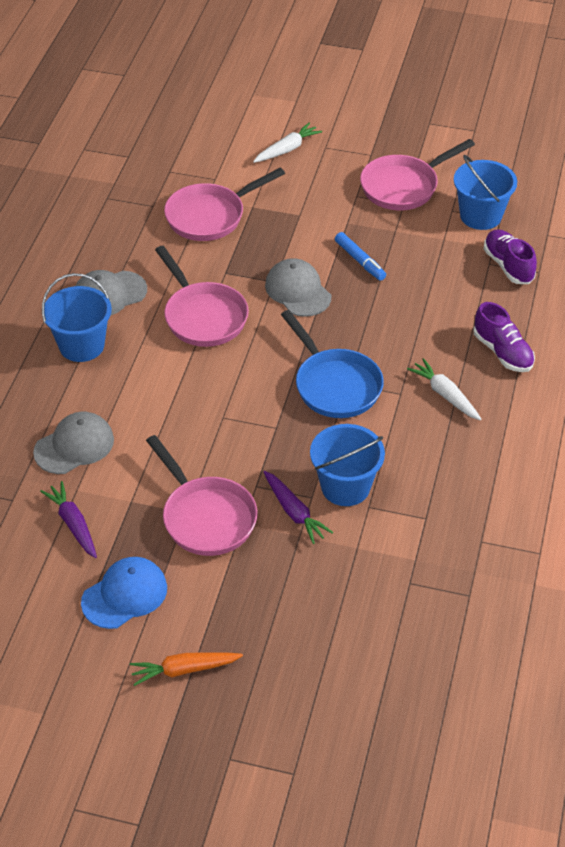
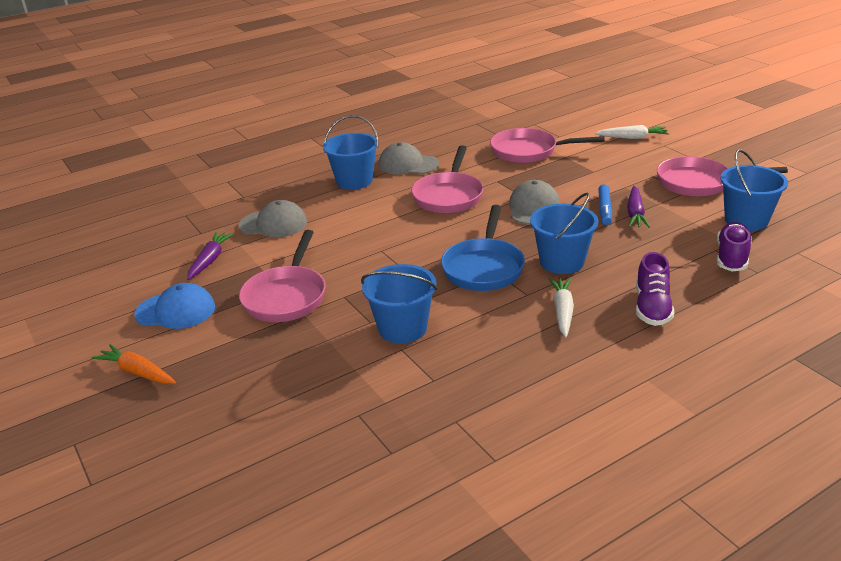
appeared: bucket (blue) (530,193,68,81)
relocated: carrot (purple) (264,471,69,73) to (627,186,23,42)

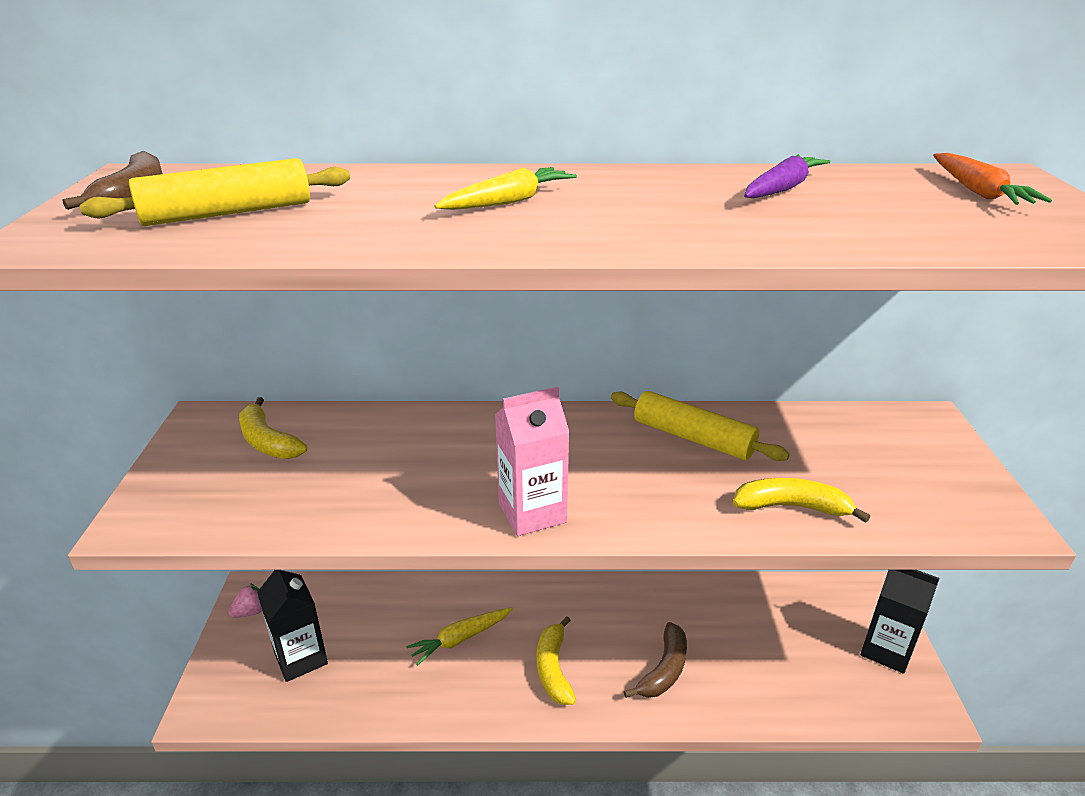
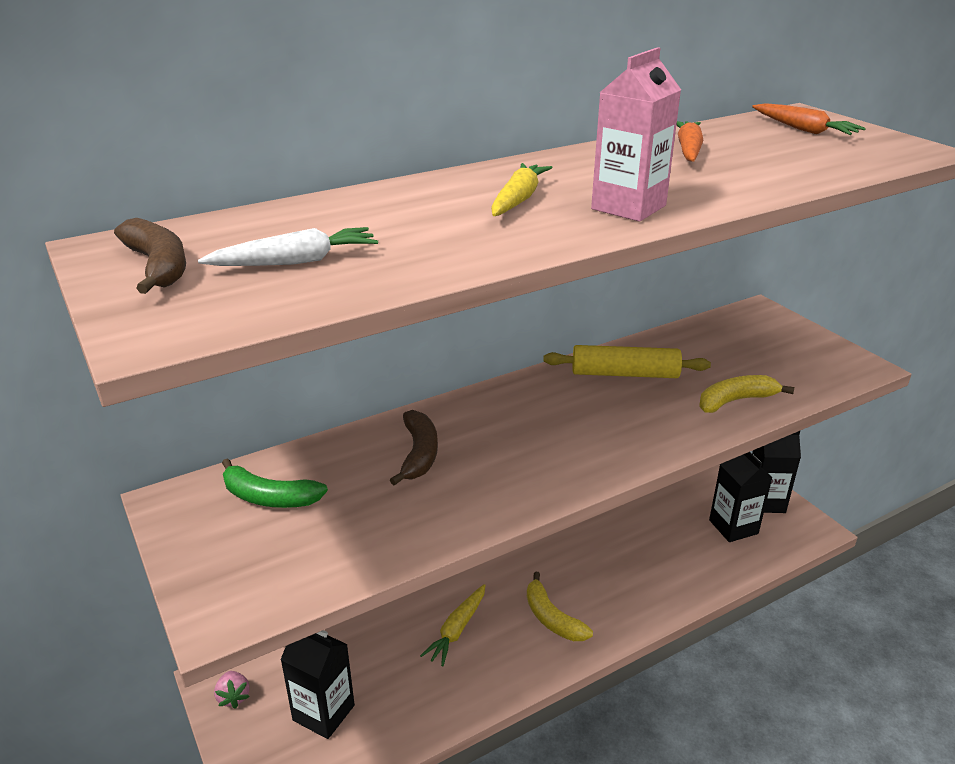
appeared: carton (black) (709,452,63,90)
relocated: carton (pink) (495,387,74,149) to (591,47,90,175); banana (brown) (624,622,63,76) to (390,410,48,76)
exchanged: rolling pin (yellow) (80,158,270,68) to carrot (white) (198,227,180,39)
colour: banana (yellow) (239,397,68,62) to banana (green) (222,458,106,50); carrot (purple) (744,155,86,43) to carrot (orange) (676,121,28,41)
spun: strawberry (pink) (228,583,34,35) = (214,671,36,38) 135 degrees clockwise

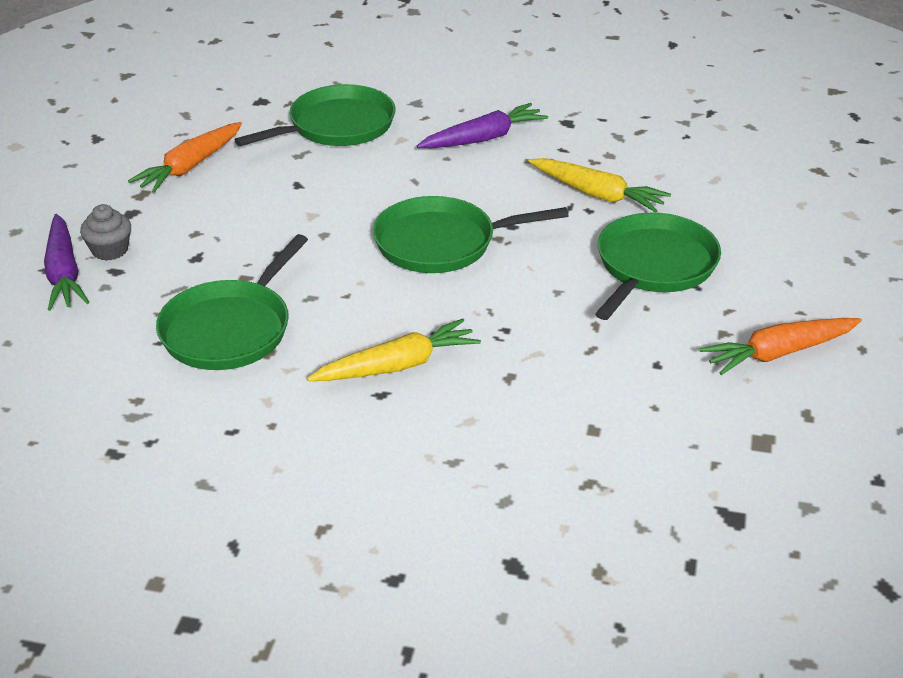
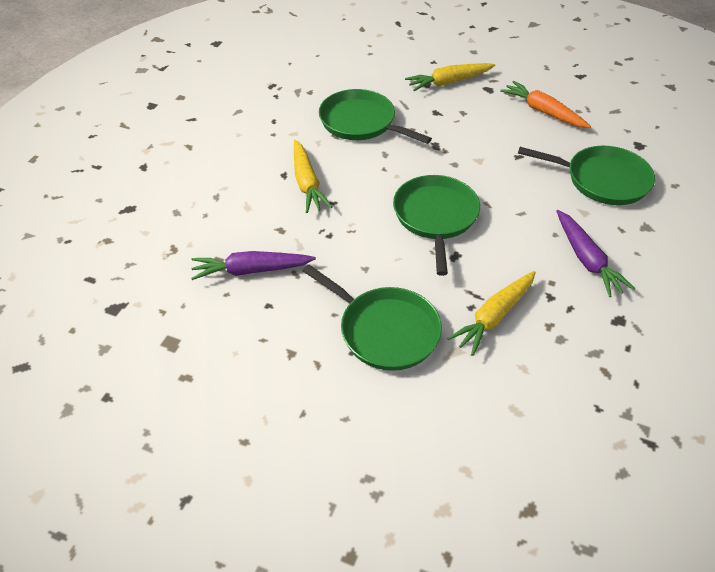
missing: carrot (orange) (700,318,162,57)
relocated: carrot (purple) (44,214,45,97) to (191,251,125,29)
exchanged: cupcake (grey) (80,204,51,57) to carrot (yellow) (405,63,90,28)
spun: pan (green) (234,84,162,62) = (518,146,137,59) 45 degrees counterclockwise

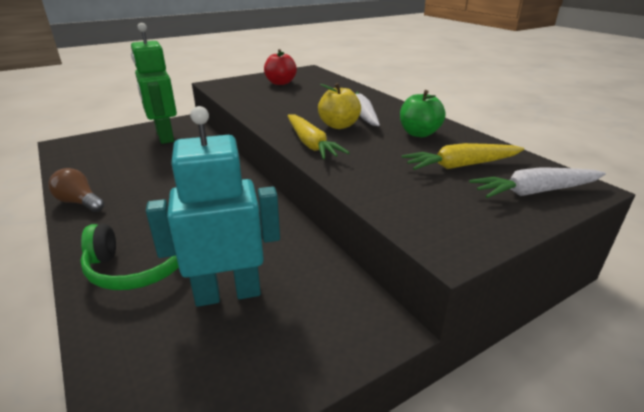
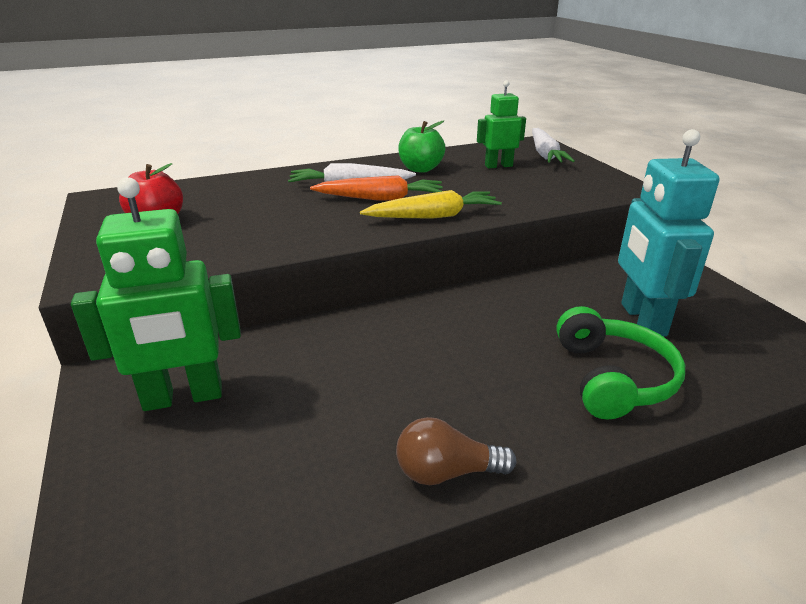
exchanged: apple (yellow) (318,83,43,46) to carrot (orange) (310,175,133,26); carrot (yellow) (402,143,122,27) to robot (green) (477,80,49,88)
spun: light bulb (brown) (48,168,57,44) = (396,417,120,68) 45 degrees clockwise

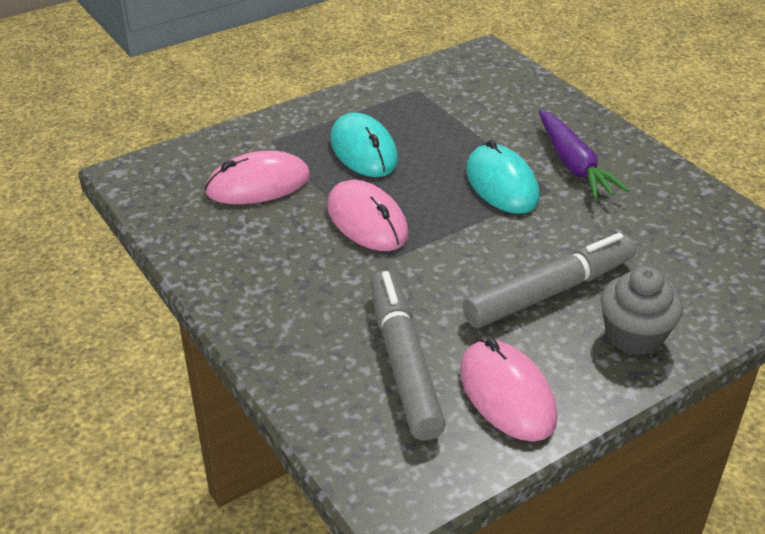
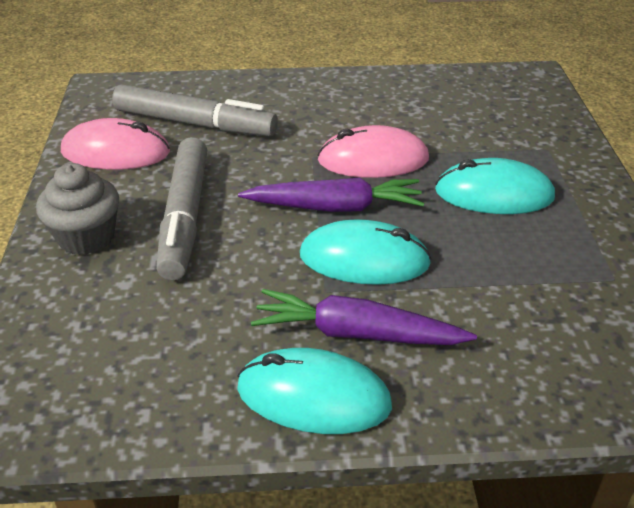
missing: mouse (pink) (205,151,105,53)
appeared: mouse (turquoise) (237,348,155,86); carrot (purple) (238,178,186,34)

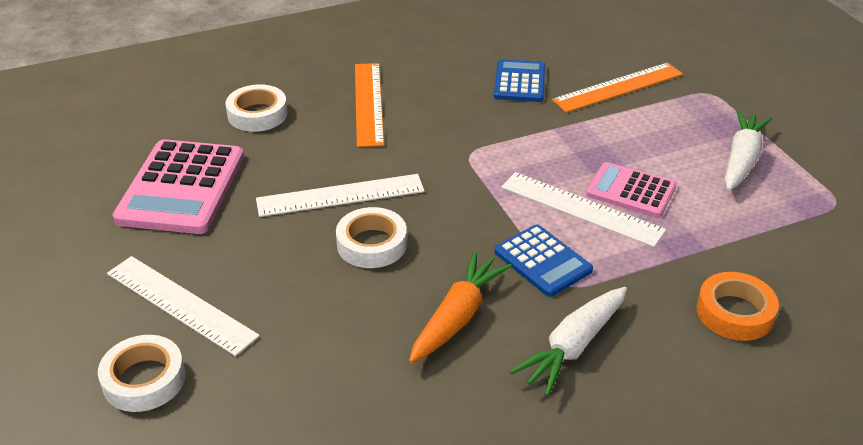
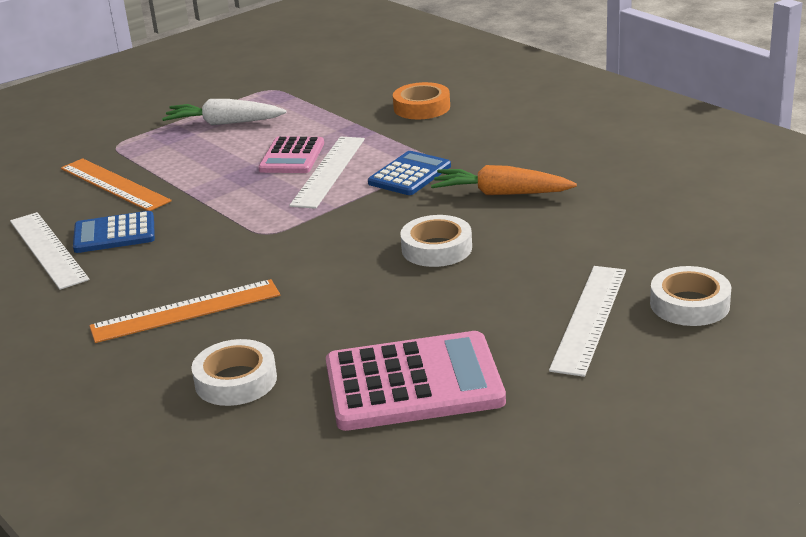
missing: carrot (white) (510,287,117,109)
relocated: ruler (white) (256,174,169,43) to (10,212,80,78)

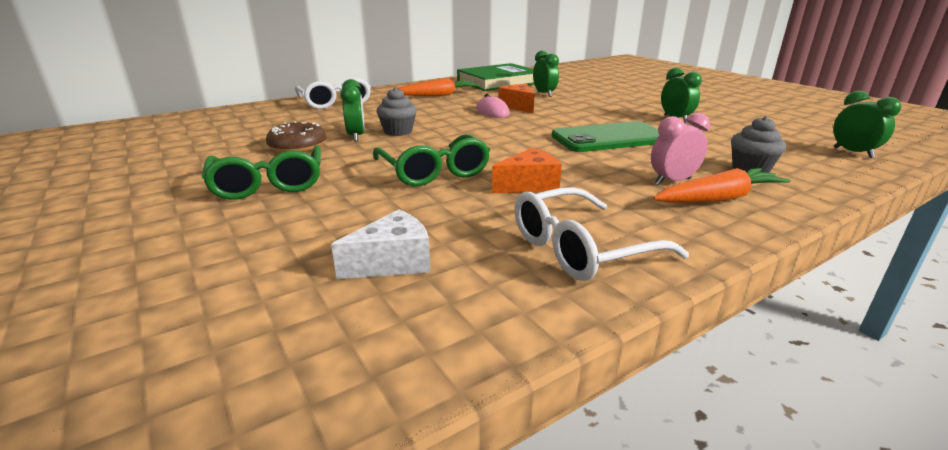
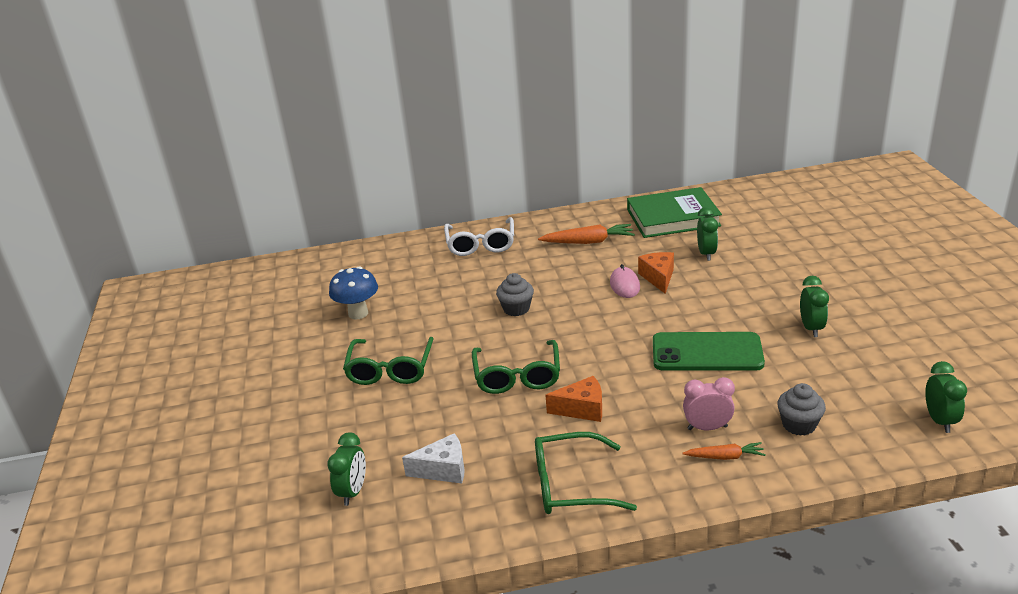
missing: donut (brown) (266,121,60,32)
appeared: mushroom (blue) (329,266,49,54)
relocated: clock (green) (340,79,25,62) to (327,432,39,74)
colour: glasses (white) (514,187,175,94) to glasses (green) (535,432,102,82)
size: carrot (orange) (653,168,138,35) = (683,442,83,18) x0.60

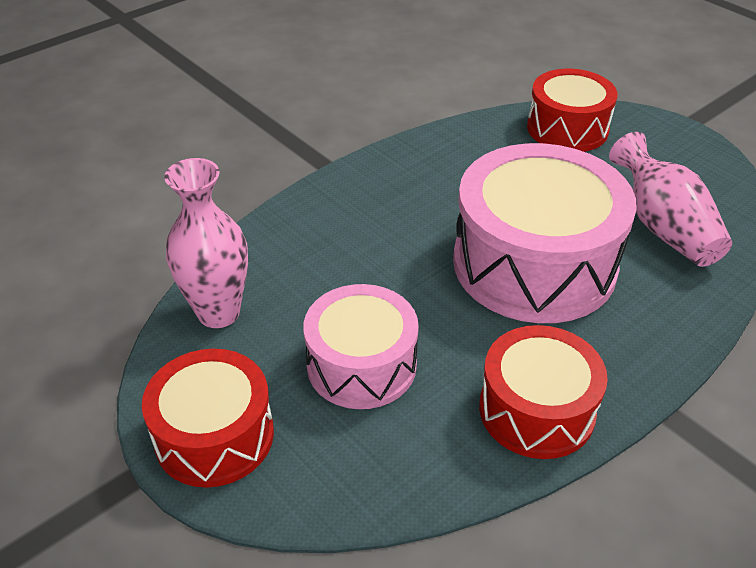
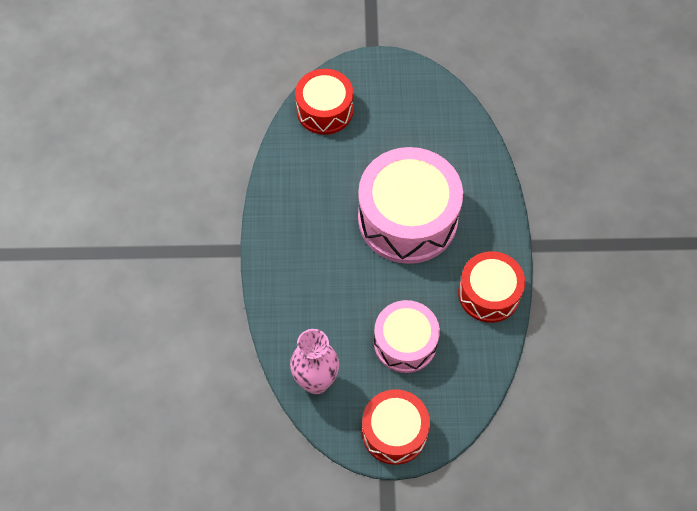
missing: vase (pink) (609,132,123,135)

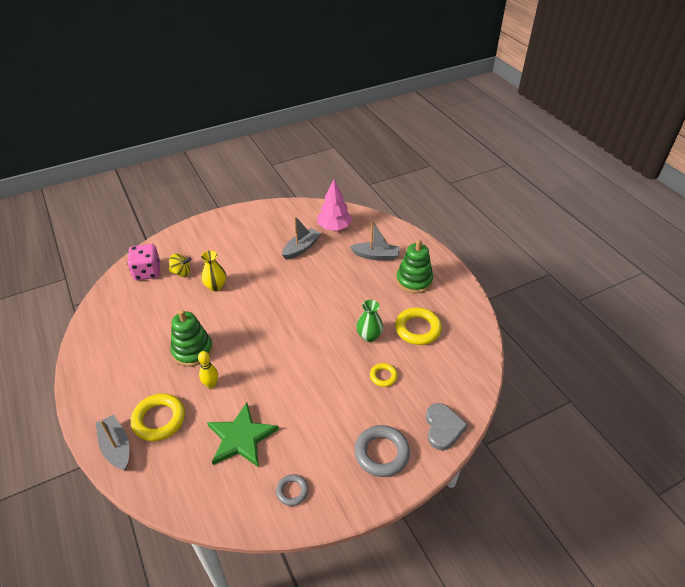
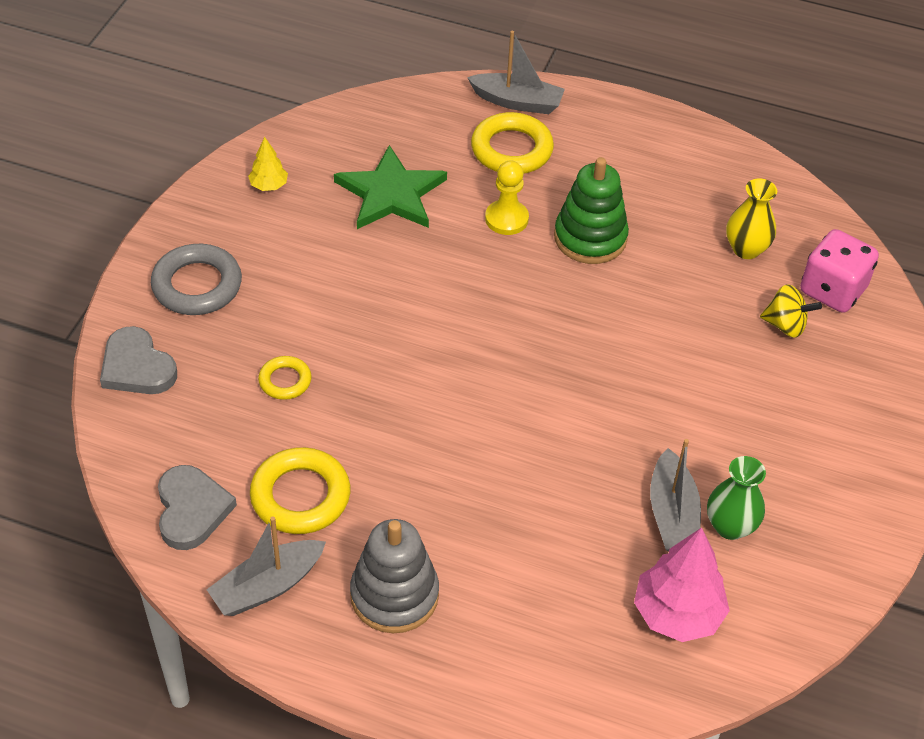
appeared: heart (grey) (158,465,79,85)
relocated: vase (yellow) (201,251,25,40) to (726,178,51,81); boat (grey) (350,221,50,39) to (206,516,120,100); vase (green) (356,300,27,42) to (707,456,59,84)
exchanged: bowling pin (yellow) (198,351,20,37) to pawn (yellow) (485,160,44,75); ring (grey) (276,474,32,32) to tree (yellow) (248,137,40,54)
colour: stacking toy (green) (396,240,37,53) to stacking toy (grey) (350,519,89,114)
spun: spinning top (yellow) (169,253,23,24) = (760,284,62,54) 120 degrees counterclockwise

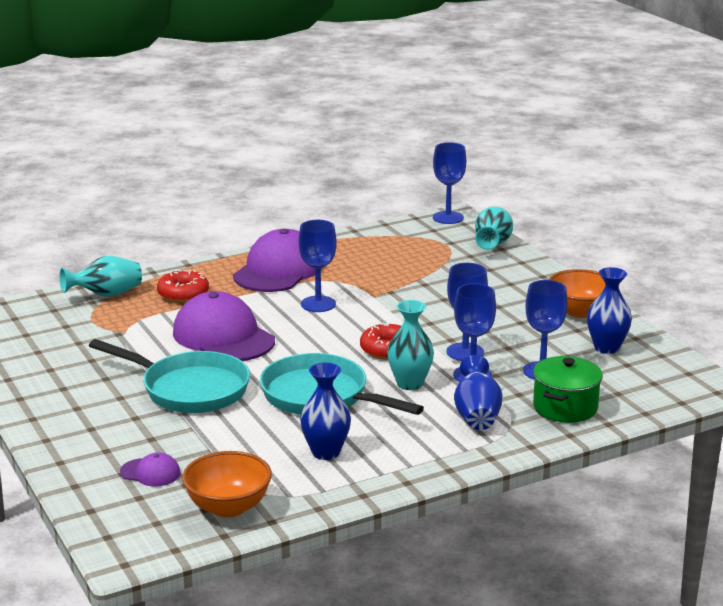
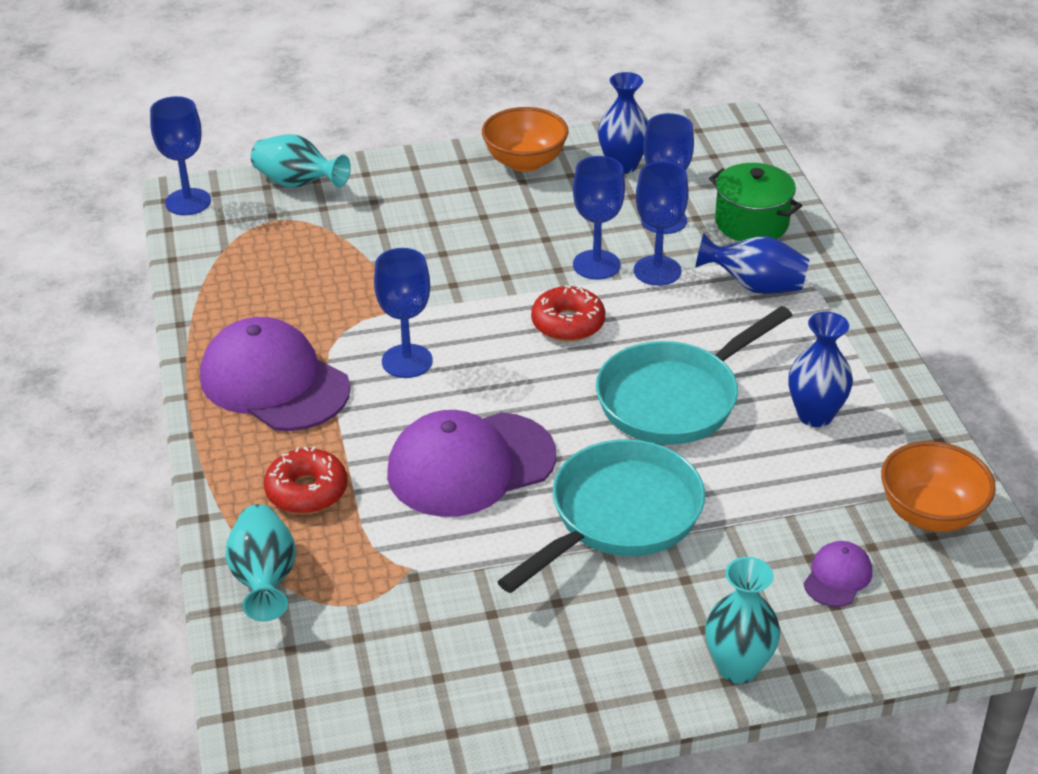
relocated: vase (turquoise) (387,300,47,90) to (705,557,75,127)

